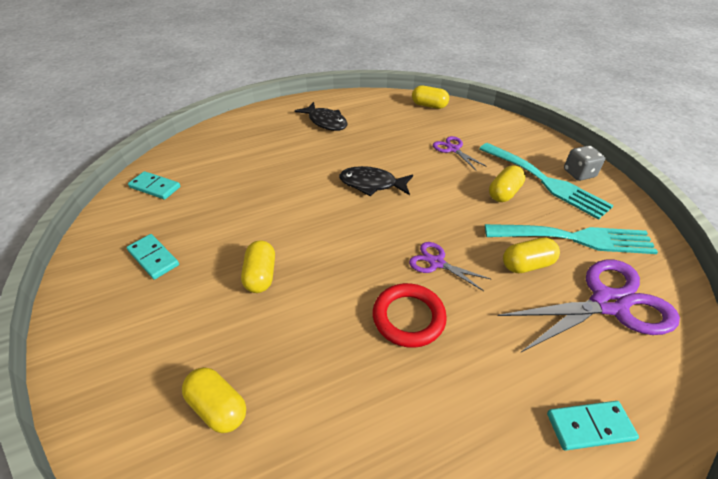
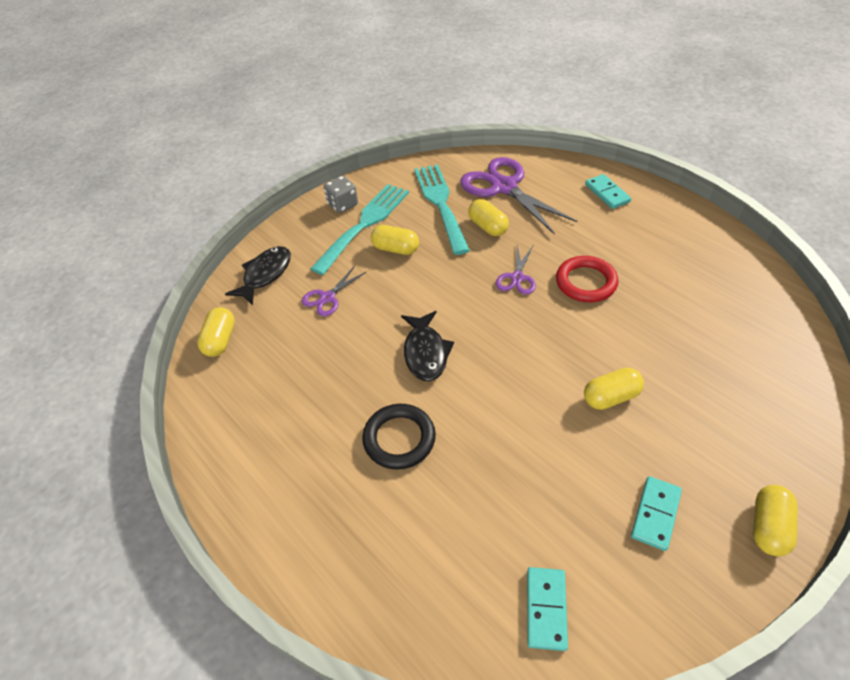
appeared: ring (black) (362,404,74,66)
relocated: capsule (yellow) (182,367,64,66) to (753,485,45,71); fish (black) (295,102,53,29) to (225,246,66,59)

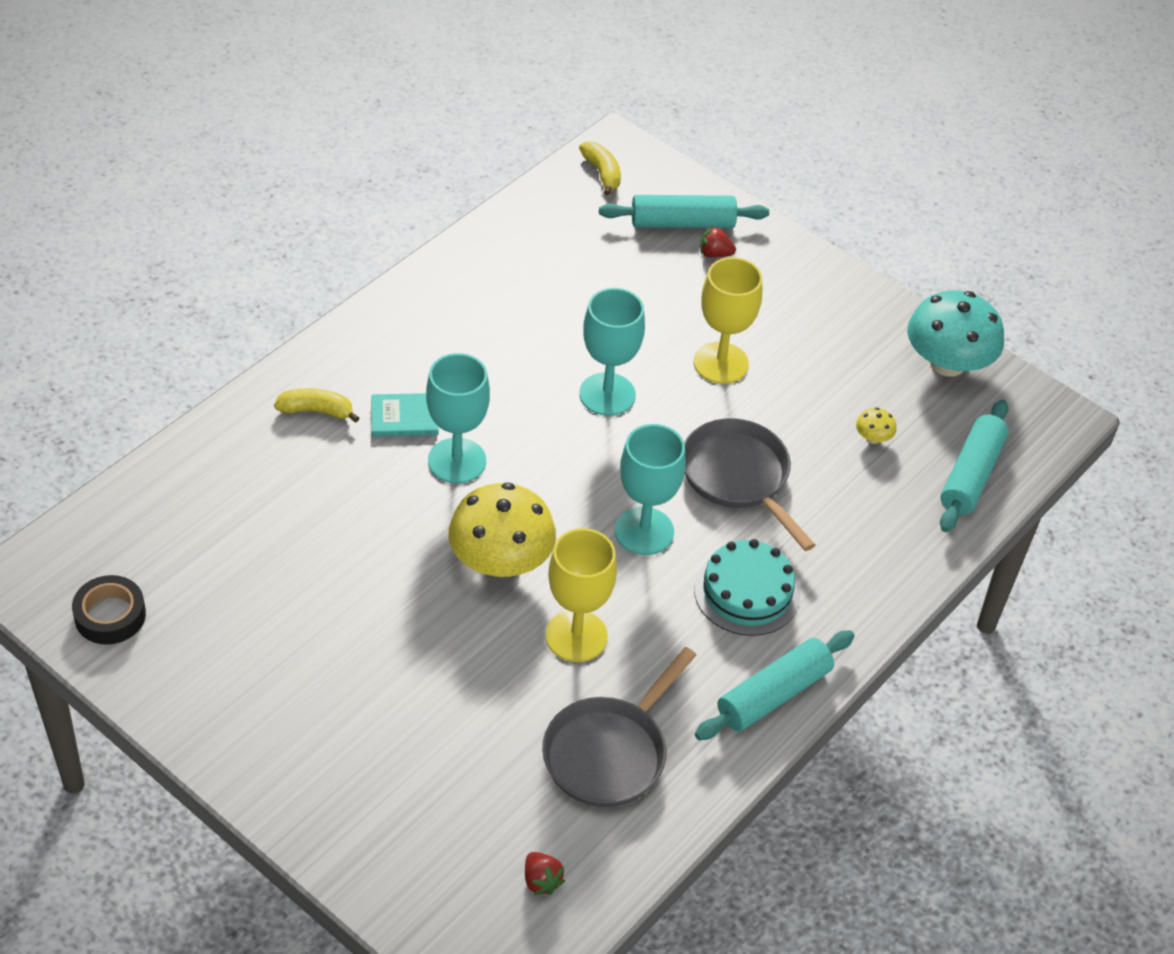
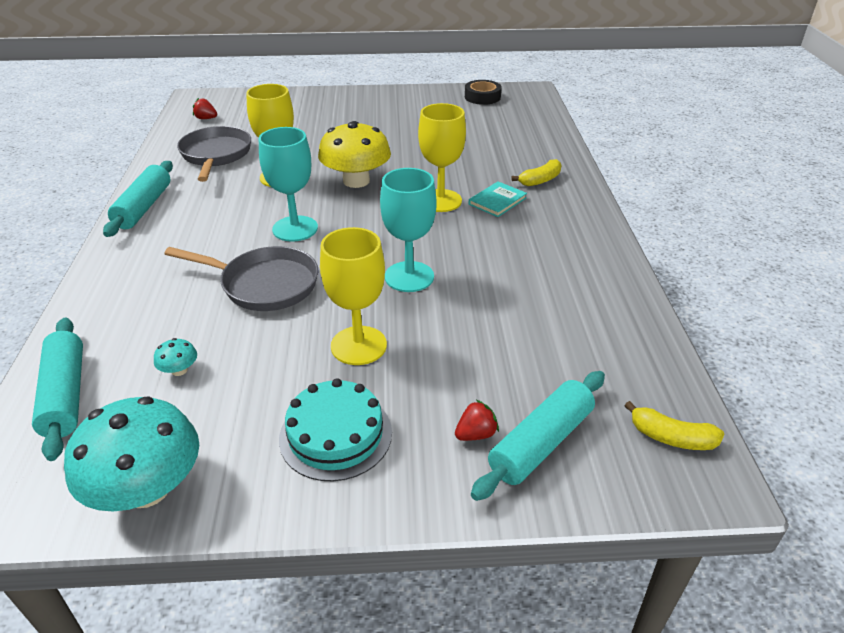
relocated: cake (turquoise) (694,539,106,97) to (279,378,113,103)
colour: goblet (turquoise) (426,353,64,131) to goblet (yellow) (418,103,48,109); mushroom (yellow) (856,407,40,37) to mushroom (turquoise) (154,338,43,38)

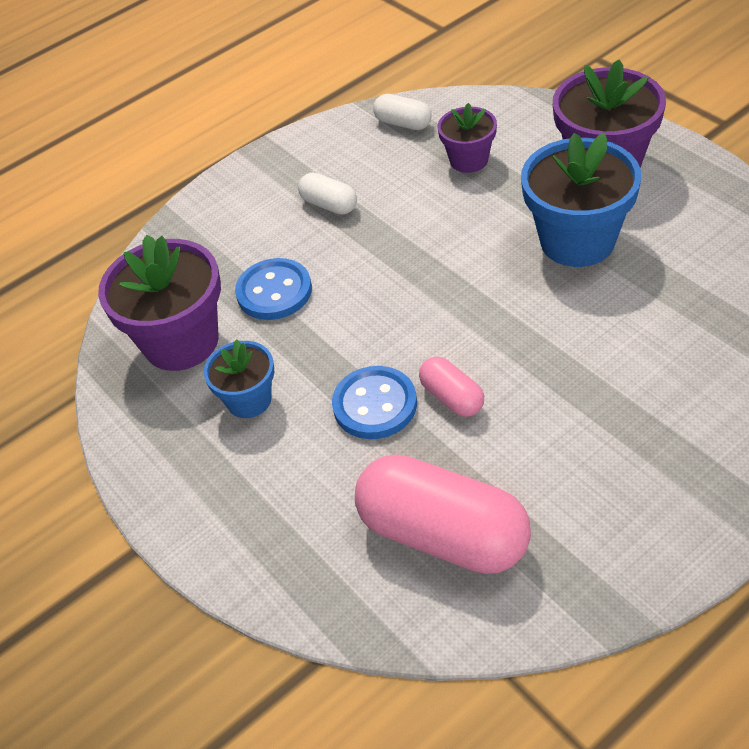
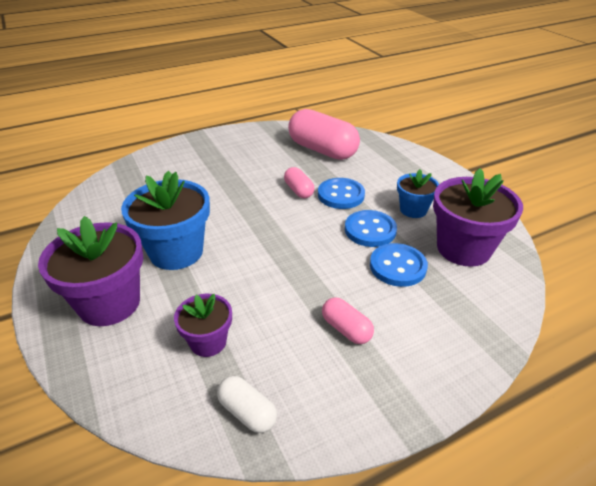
appeared: button (blue) (345,210,52,37)
colour: capsule (white) (298,172,59,43) to capsule (pink) (322,297,52,47)

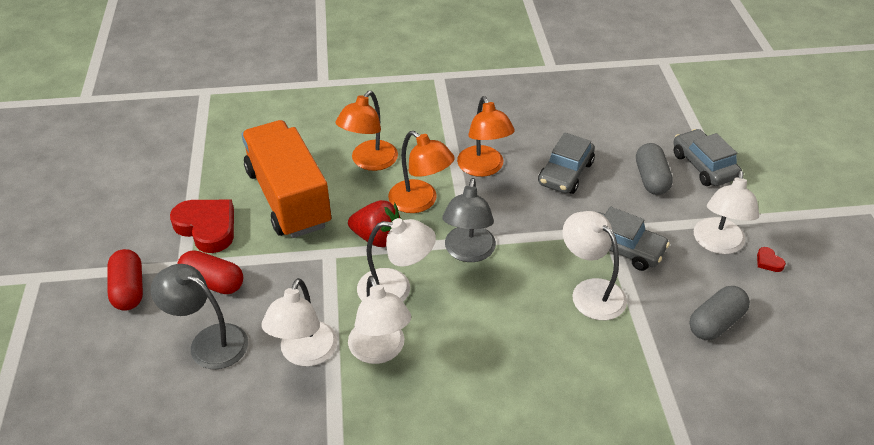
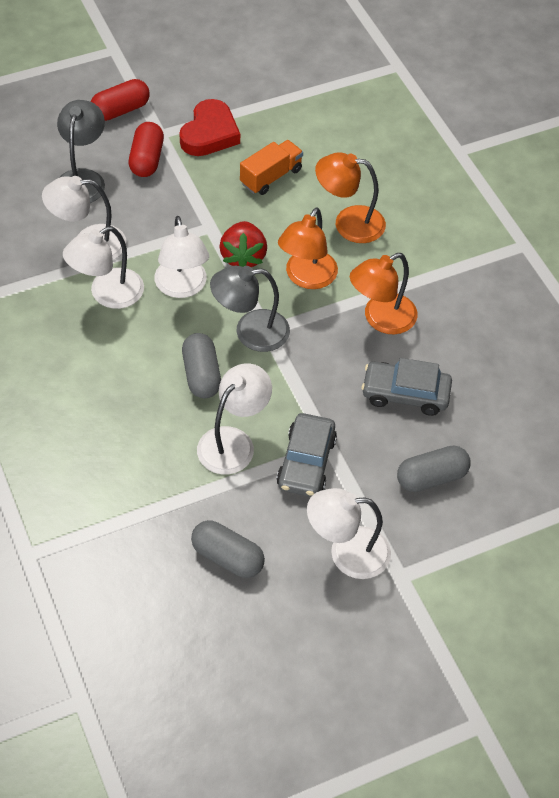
missing: car (grey) (673,129,69,57); heart (red) (757,247,29,25)
appeared: capsule (grey) (182,333,39,65)
size: truck (orange) (241,120,90,118) = (240,140,63,55) x0.49

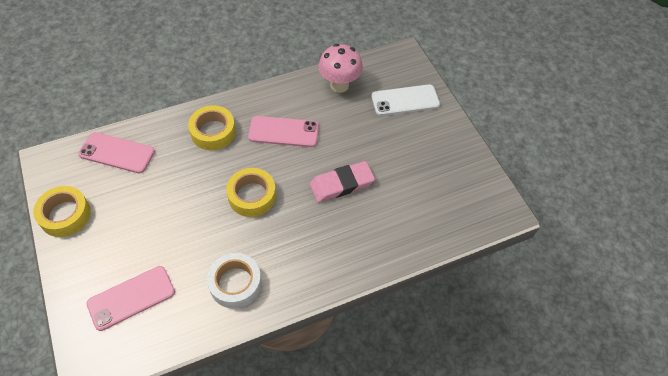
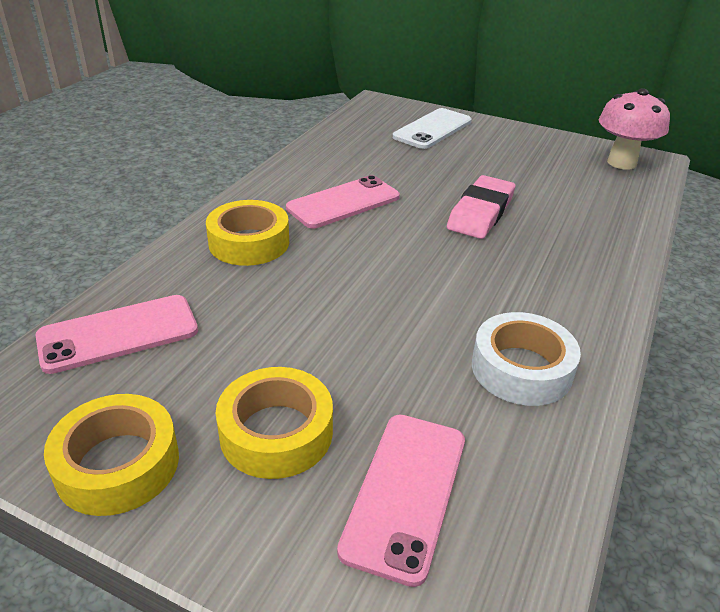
relocated: tape (yellow) (226,168,50,49) to (216,367,117,112); mushroom (pink) (319,44,44,49) to (599,88,71,82)

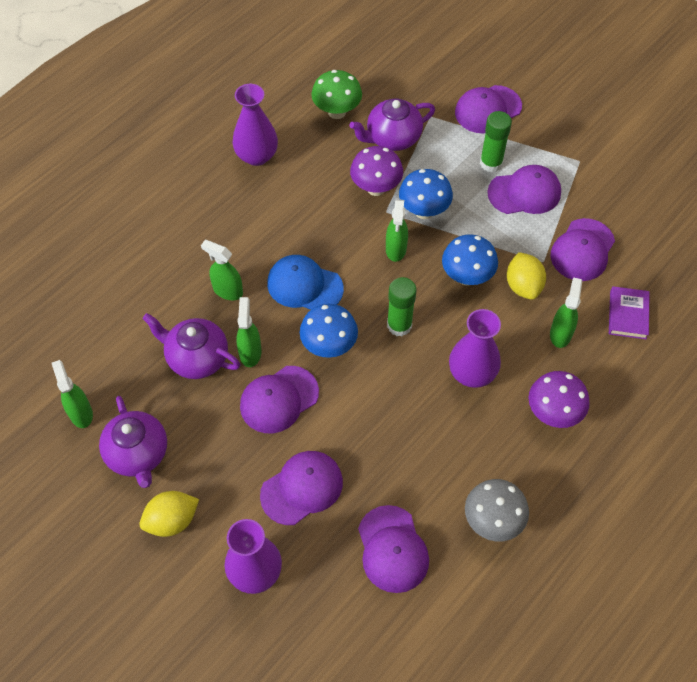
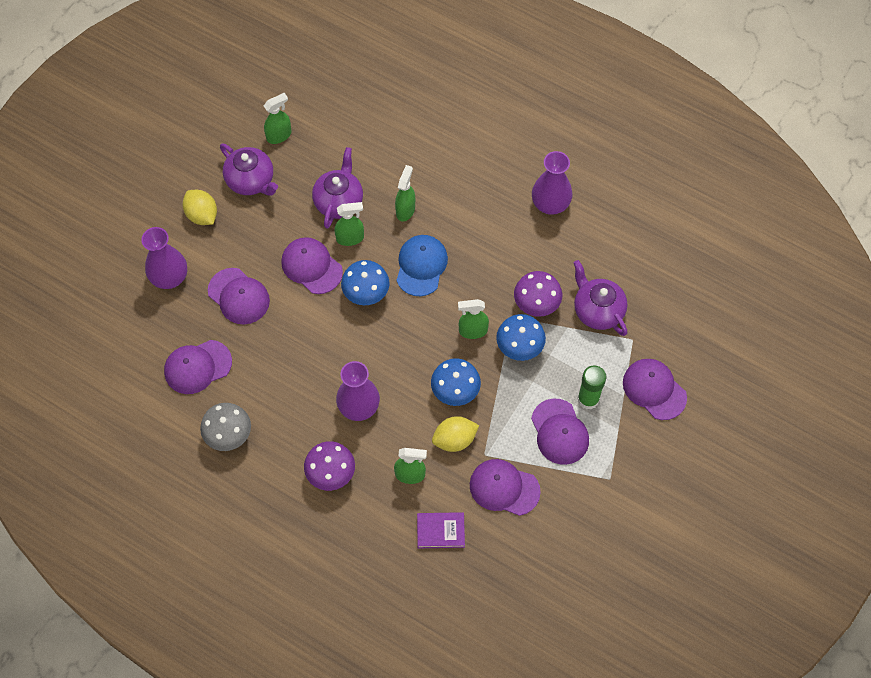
missing: mushroom (green) (311,70,51,49); glue stick (green) (387,277,30,59)
spun: teapot (purple) (99,396,68,92) = (220,144,58,52) 105 degrees counterclockwise

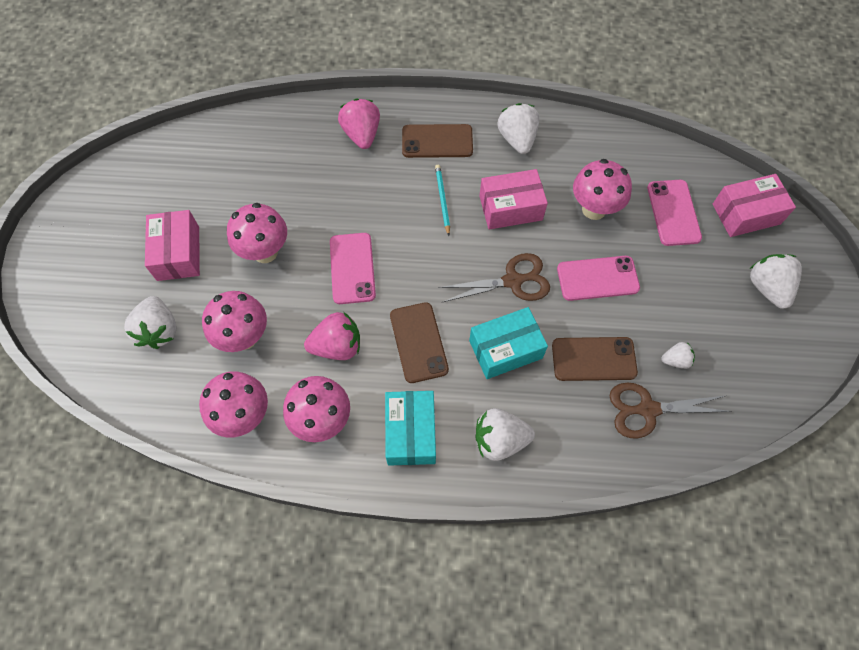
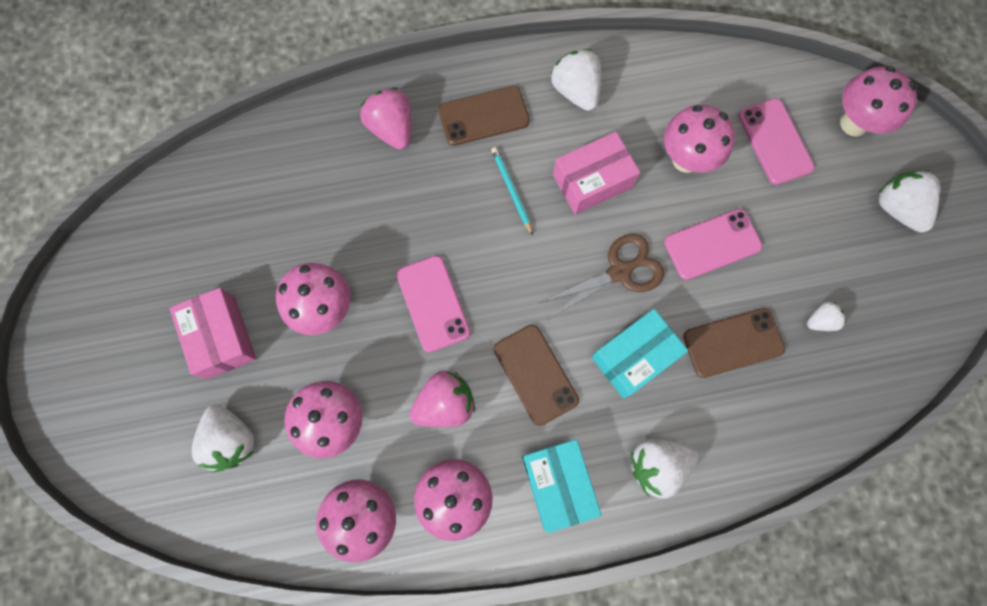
missing: scissors (brown) (610,383,122,56)
exchanged: box (pink) (713,174,83,63) to mushroom (pink) (840,66,77,70)

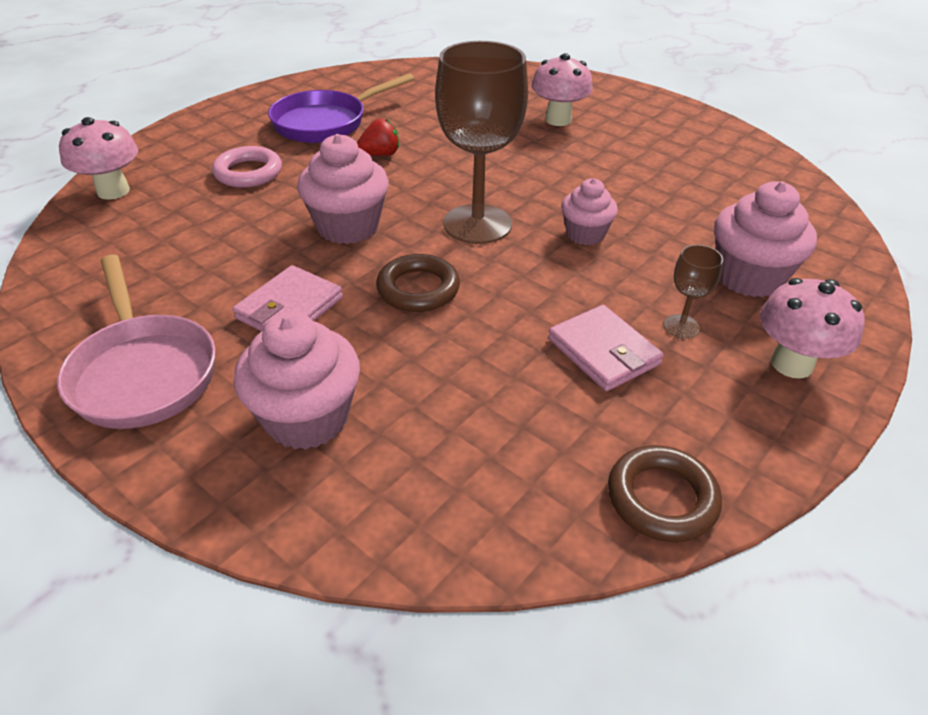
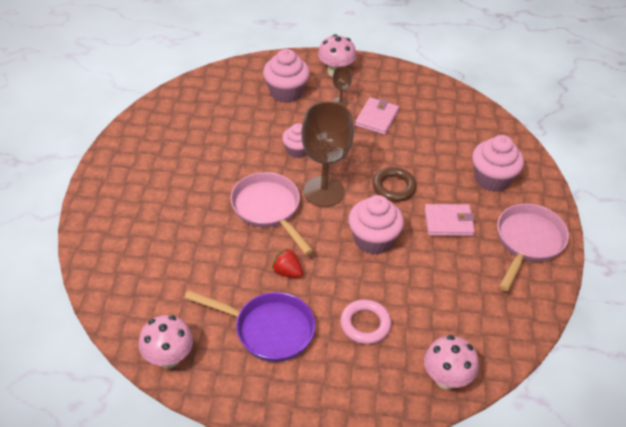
missing: ring (brown) (608,445,114,97)
appeared: pan (pink) (230,172,83,83)
relocated: mushroom (pink) (531,53,62,73) to (138,315,55,53)

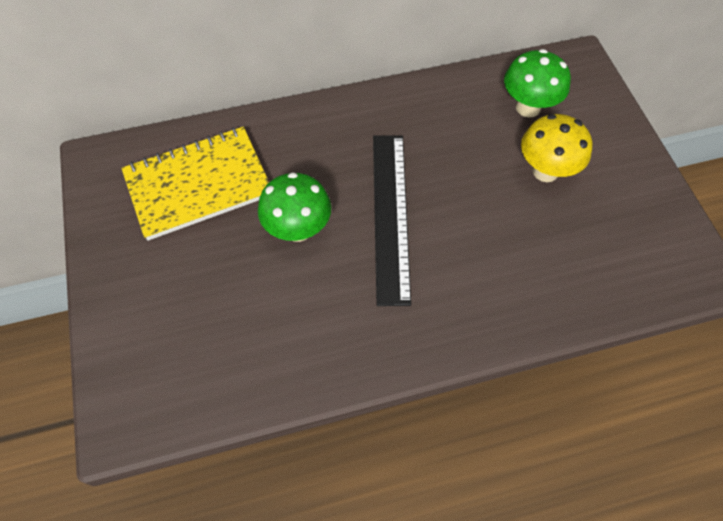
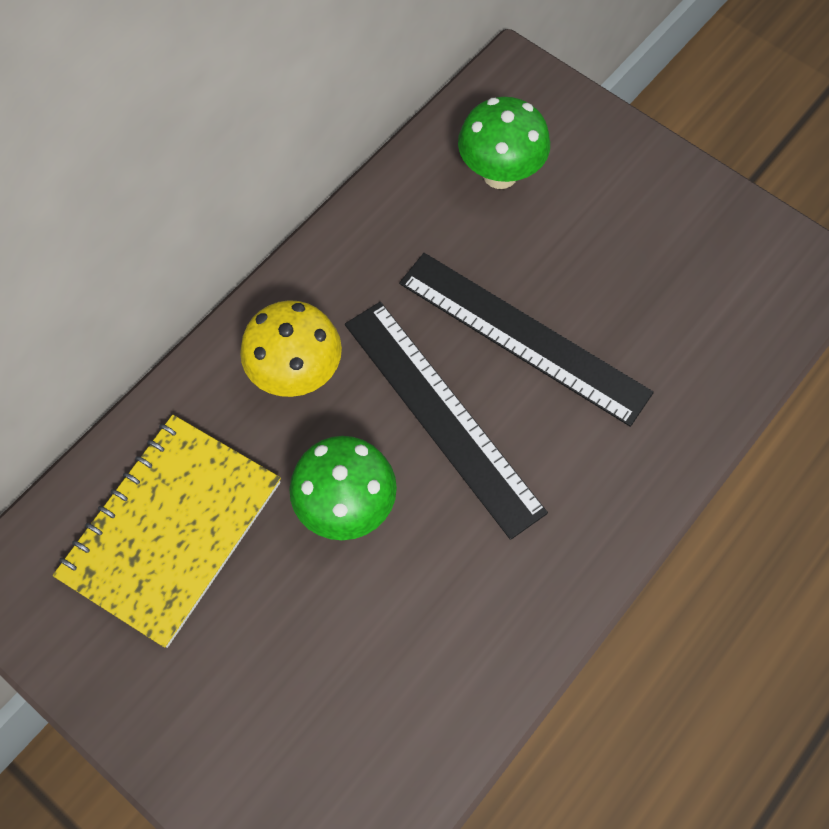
appeared: ruler (black) (399,253,255,174)
relocated: mushroom (yellow) (521,114,71,68) to (240,300,102,97)

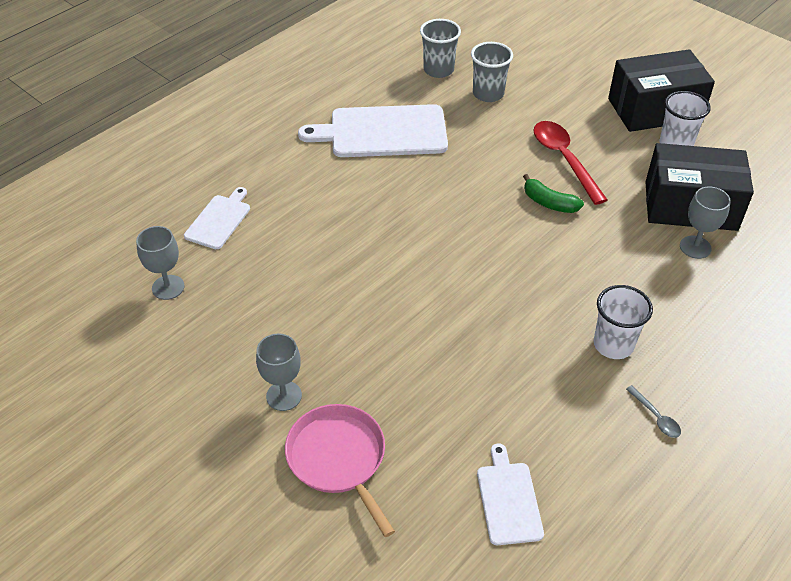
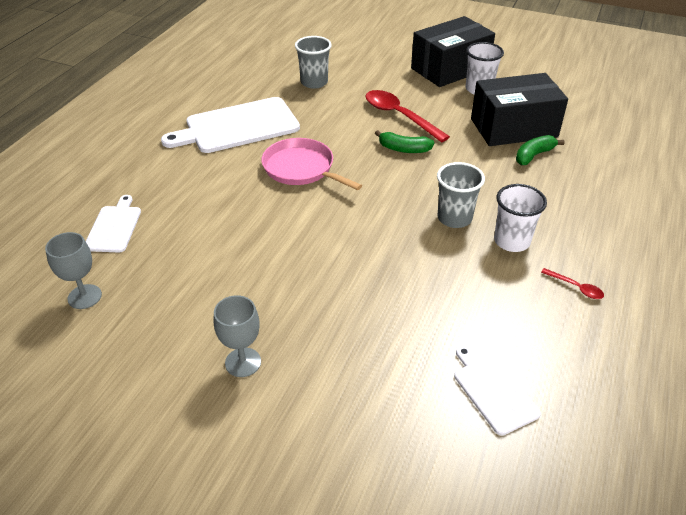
relocated: pan (pink) (285,404,110,133) to (261,138,101,52); cup (grey) (420,19,41,59) to (437,162,48,66)
exchanged: goblet (grey) (680,187,51,72) to banana (green) (516,135,49,30)
colour: spoon (grey) (626,385,55,53) to spoon (red) (541,268,63,31)

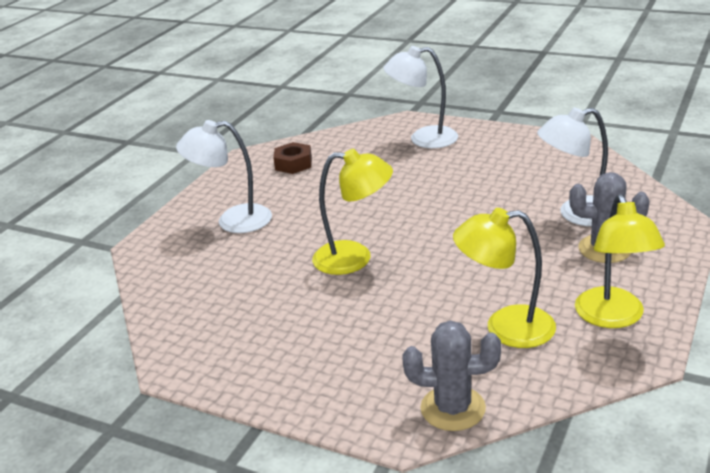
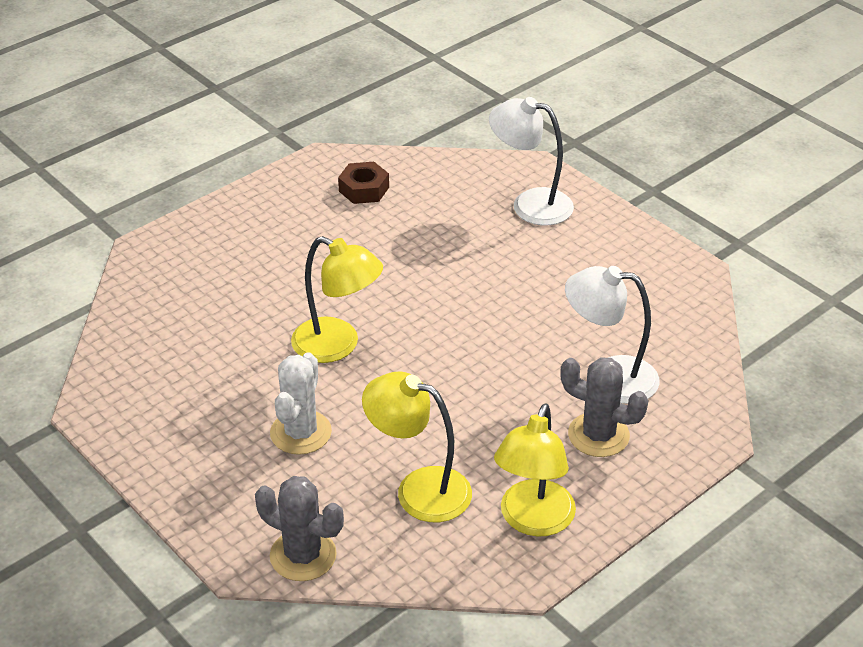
missing: lamp (white) (176,120,96,113)
appeared: cactus (white) (270,352,62,103)

